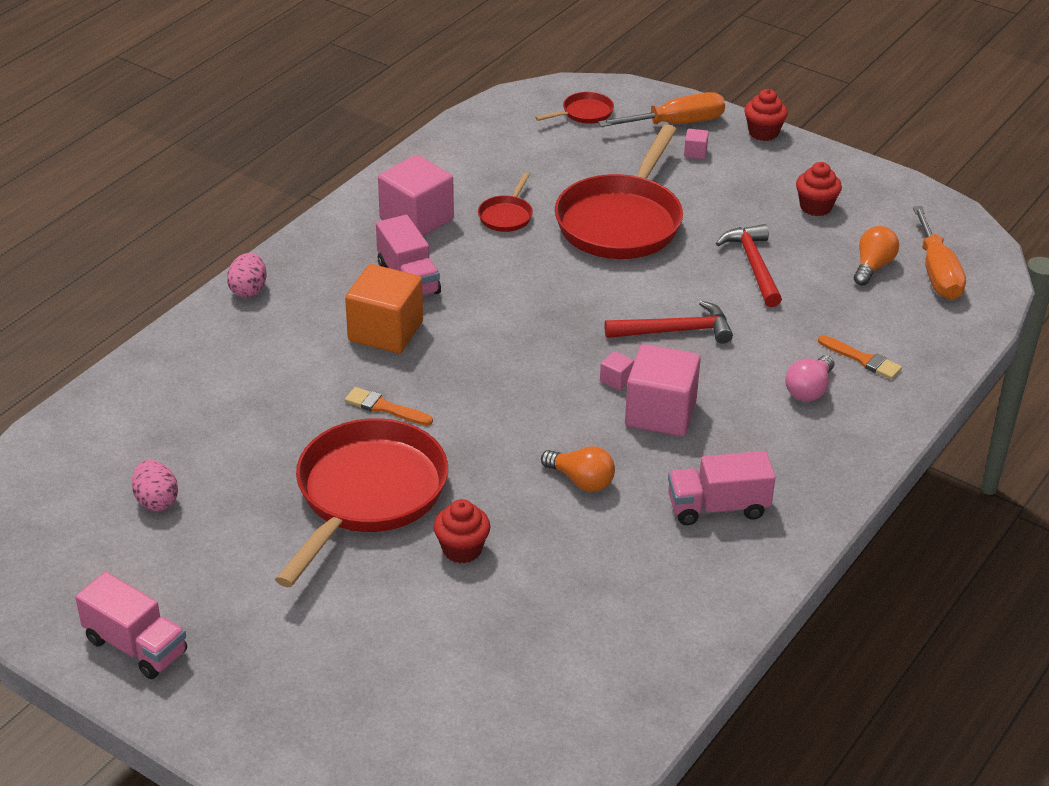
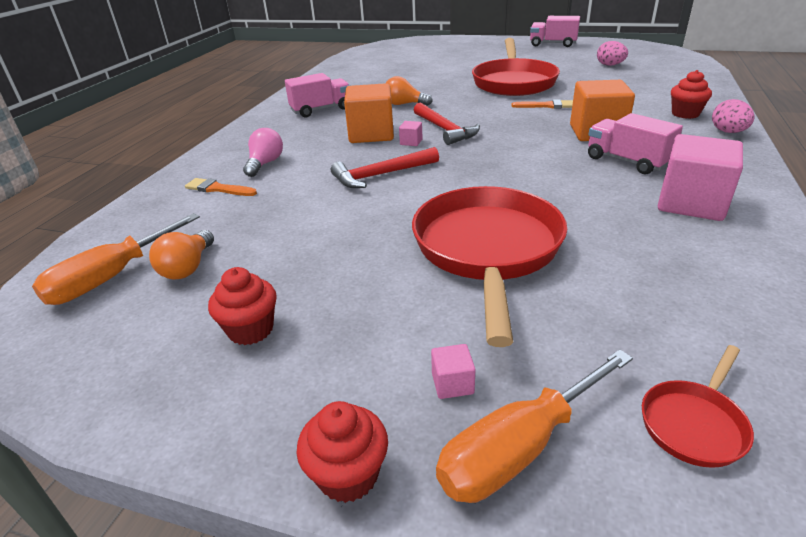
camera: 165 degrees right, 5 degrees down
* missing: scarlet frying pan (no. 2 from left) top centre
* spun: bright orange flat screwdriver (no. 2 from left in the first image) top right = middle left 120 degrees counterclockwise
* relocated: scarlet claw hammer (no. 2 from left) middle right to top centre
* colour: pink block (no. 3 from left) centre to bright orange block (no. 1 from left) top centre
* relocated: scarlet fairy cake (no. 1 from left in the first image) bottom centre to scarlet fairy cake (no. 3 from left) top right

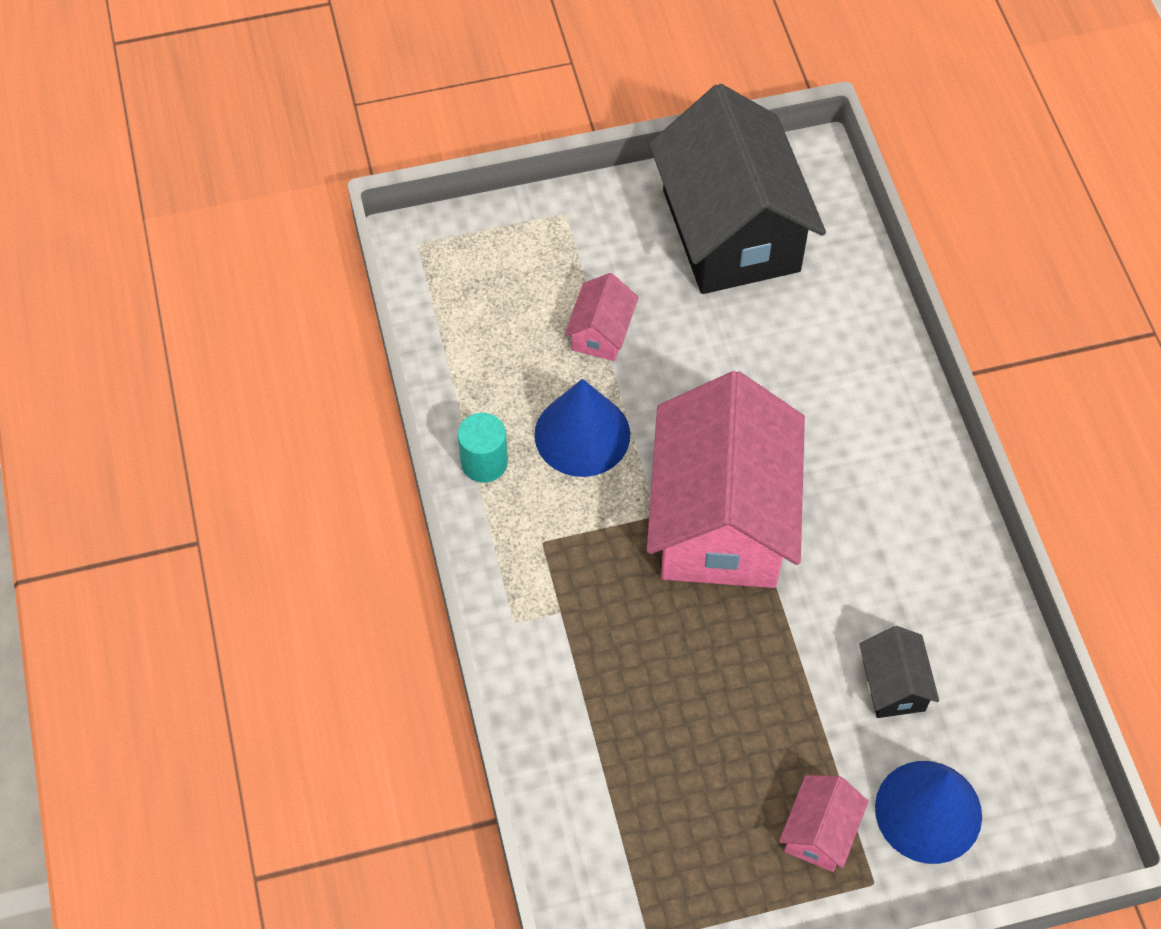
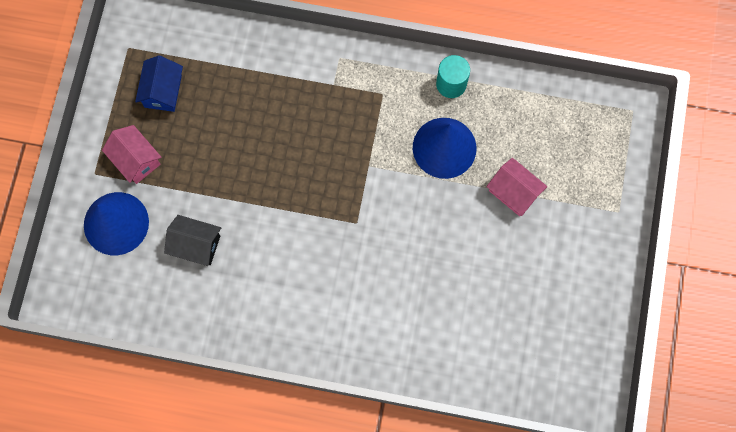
camera: 115 degrees right, 15 degrees up
* missing: ebony toy house (no. 1 from left) top centre
* missing: pink toy house (no. 2 from left) centre
* appeared: cobalt toy house top left

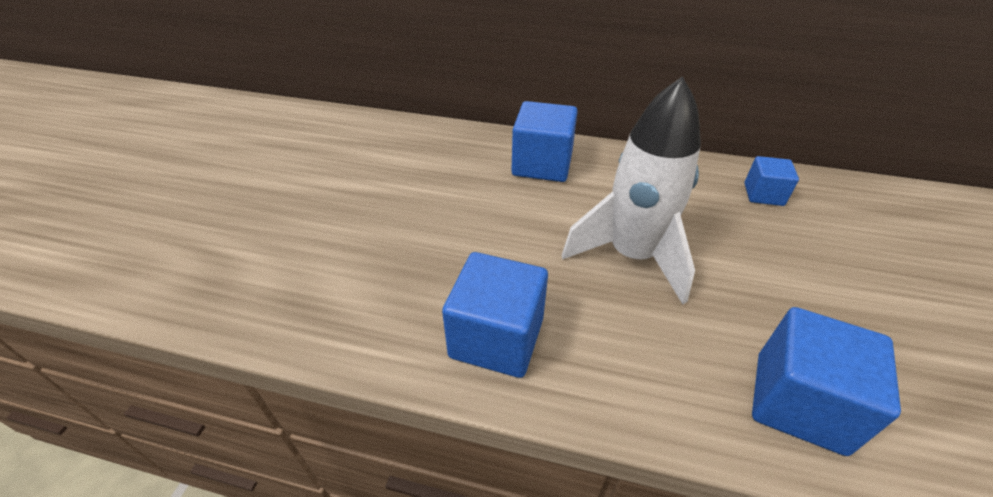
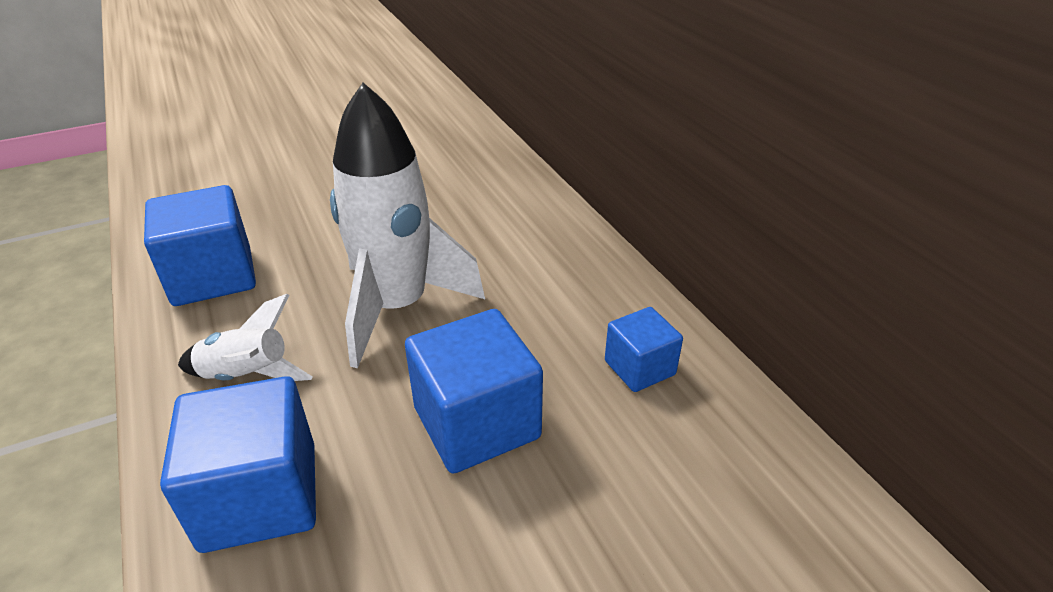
camera: 50 degrees right, 5 degrees down
* relocated: cobalt block (no. 2 from left in the first image) top centre to cobalt block (no. 3 from left) centre
* appeared: snow-white spaceship (no. 1 from left) middle left

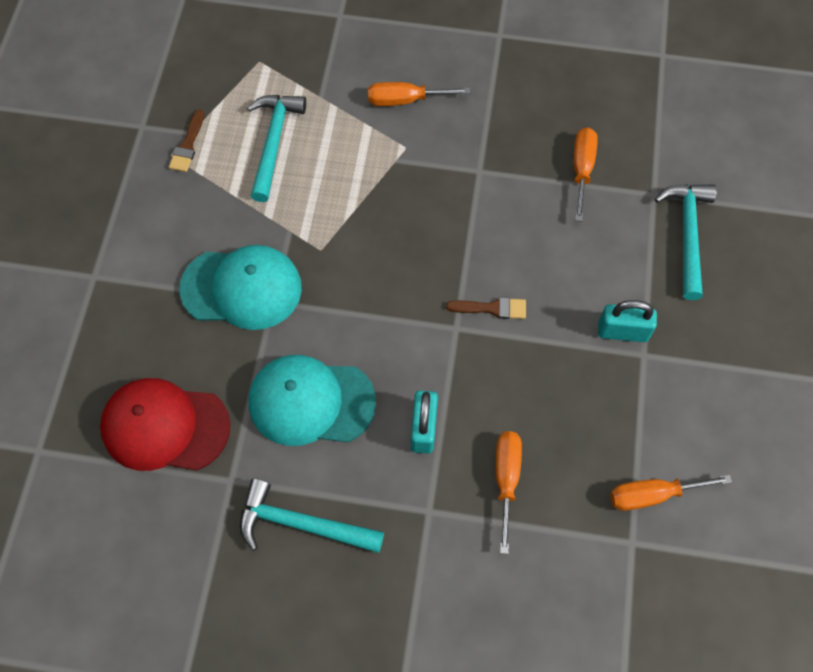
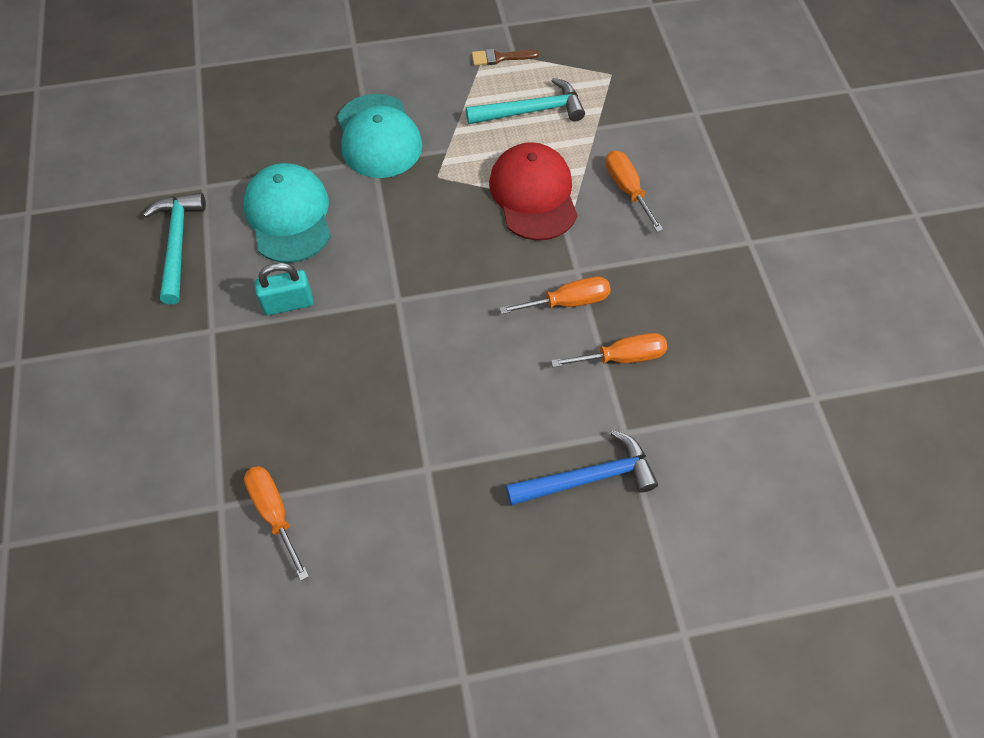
camera: 70 degrees right, 5 degrees down
* colour: turquoise claw hammer (no. 3 from left) middle right to cobalt claw hammer centre
* missing: russet paint brush (no. 2 from left) centre
* missing: turquoise padlock (no. 2 from left) middle right
* relocated: scarlet cap middle left to top centre
* relocated: bright orange flat screwdriver (no. 2 from left) bottom centre to centre

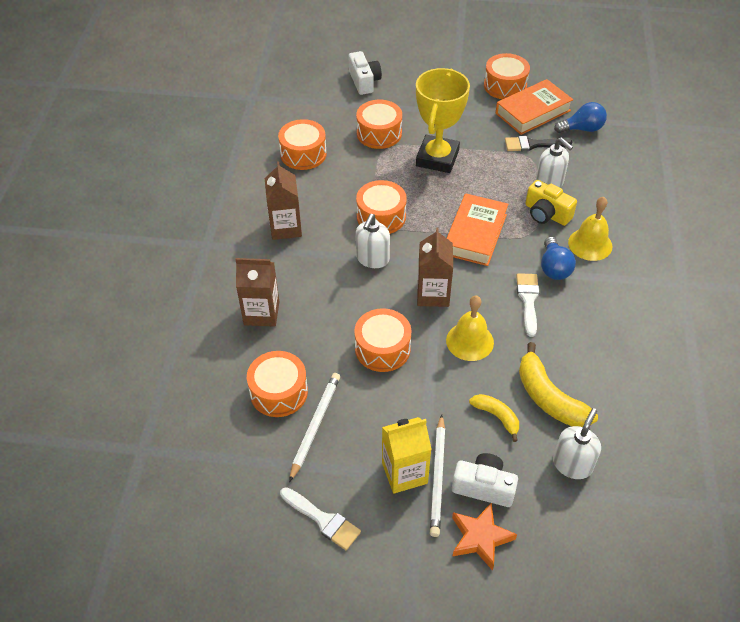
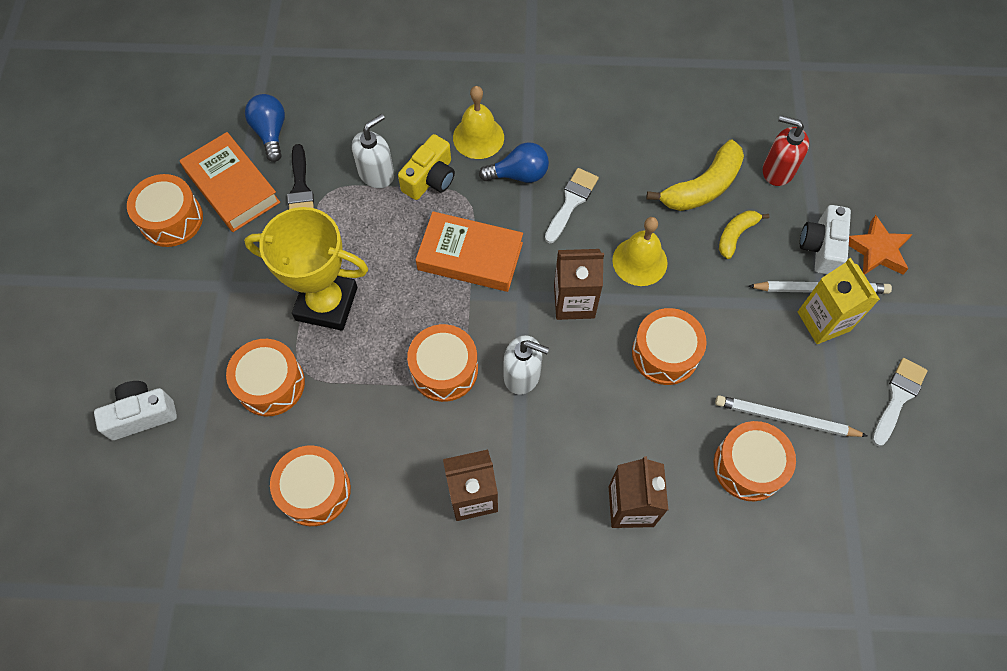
camera: 95 degrees left, 15 degrees up
* spun: snow-white paint brush (no. 2 from left in the first image) middle right = top centre 120 degrees clockwise
* colour: snow-white soap pump (no. 3 from left) bottom right to scarlet soap pump top right

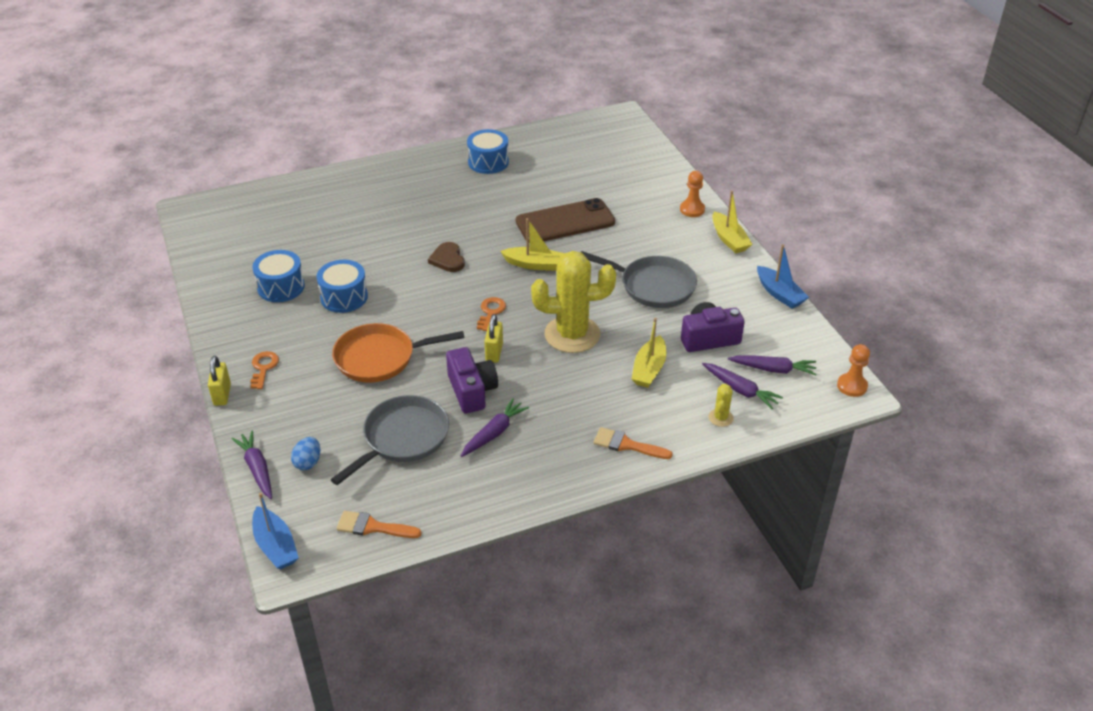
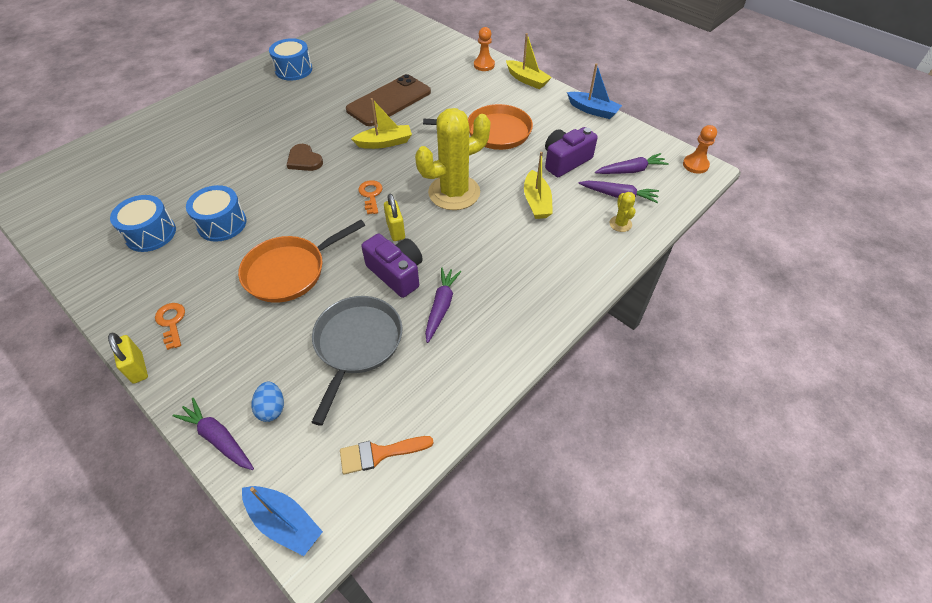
camera: 25 degrees left, 10 degrees up
* colour: grey frying pan (no. 2 from left) centre to bright orange frying pan (no. 2 from left) top centre
* missing: bright orange paint brush (no. 2 from left) centre

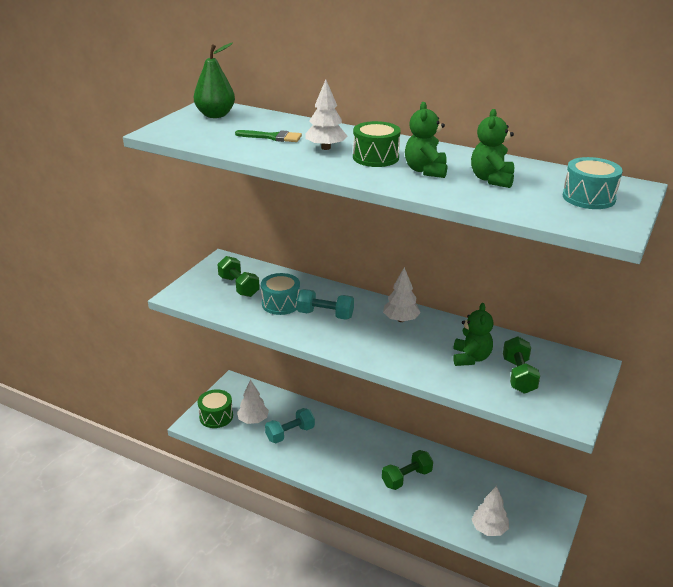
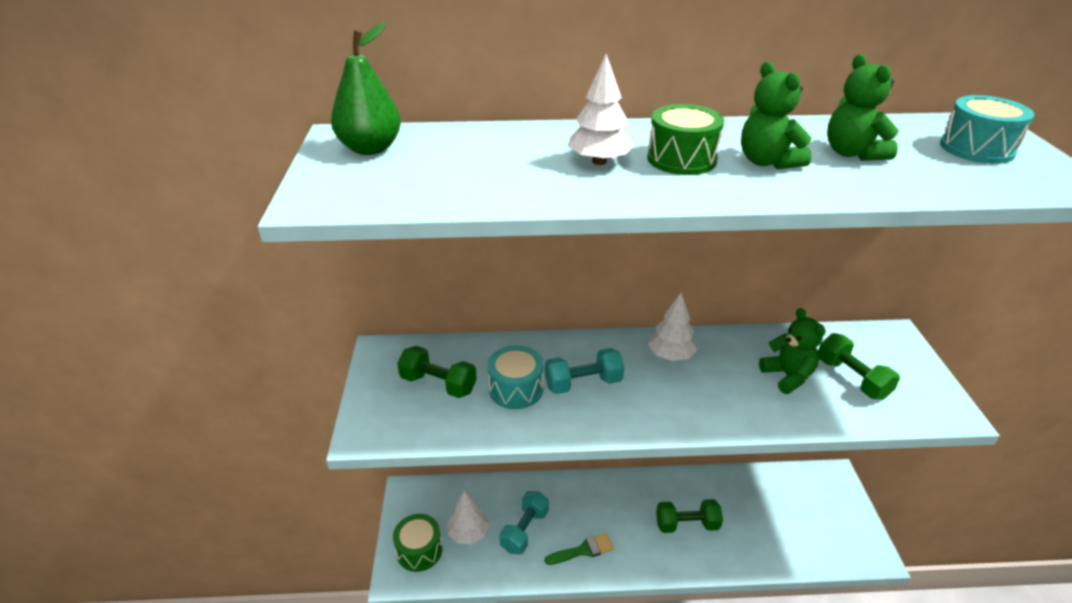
camera: 30 degrees left, 5 degrees up
* relocated: green paint brush top centre to bottom centre
* spun: green dumbbell (no. 2 from left) bottom centre = bottom centre 60 degrees clockwise
* missing: snow-white tree (no. 4 from left) bottom right

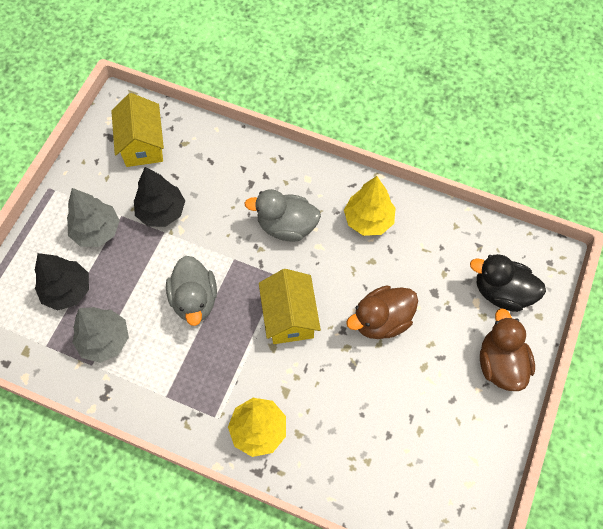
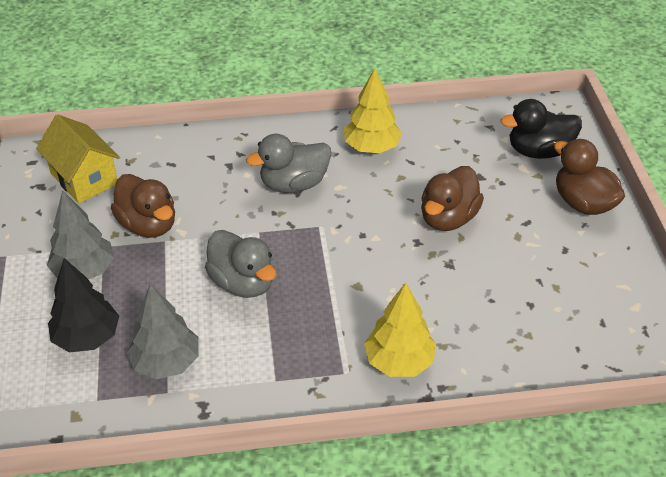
camera: 30 degrees left, 20 degrees down
* exchanged: ebony tree (no. 2 from left) middle left to russet rubber duck (no. 1 from left) middle left
* missing: golden toy house (no. 2 from left) centre

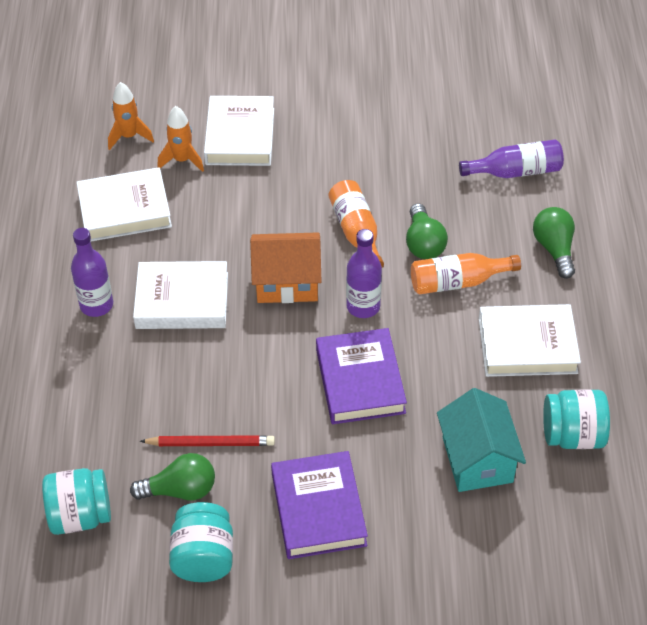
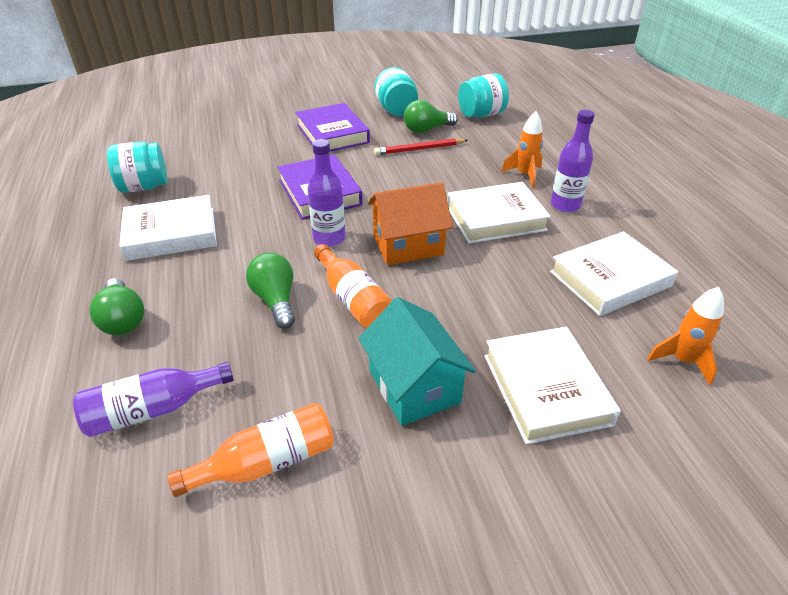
camera: 165 degrees right, 10 degrees down
* relocated: bright orange spaceship (no. 2 from left in the first image) top left to bright orange spaceship (no. 1 from left) top centre
* relocated: bright orange drink bottle (no. 2 from left in the first image) middle right to bright orange drink bottle (no. 1 from left) bottom left
* relocated: turquoise toy house bottom right to centre

